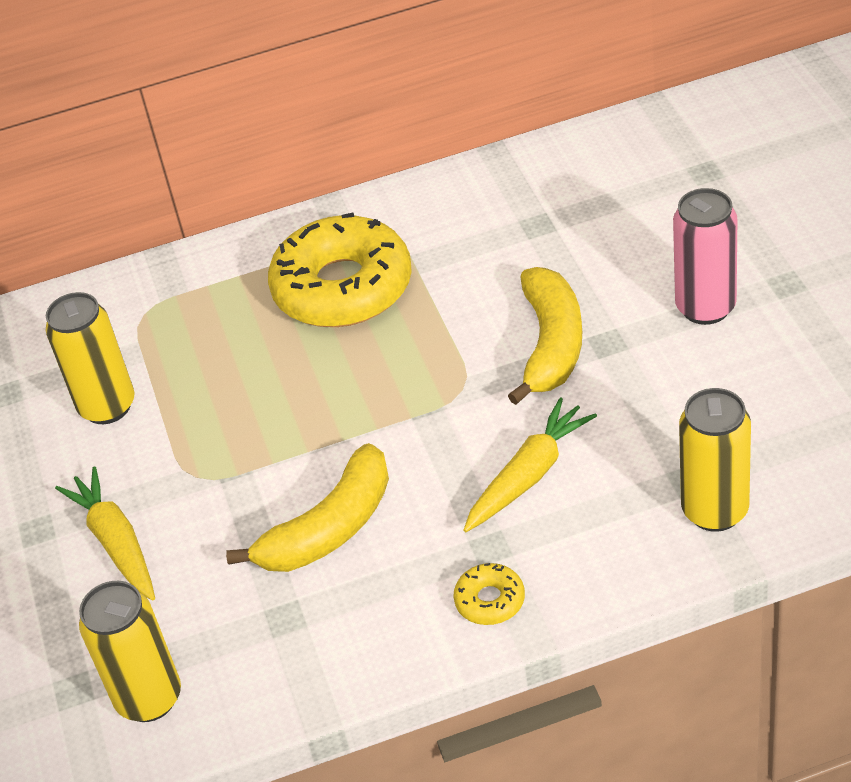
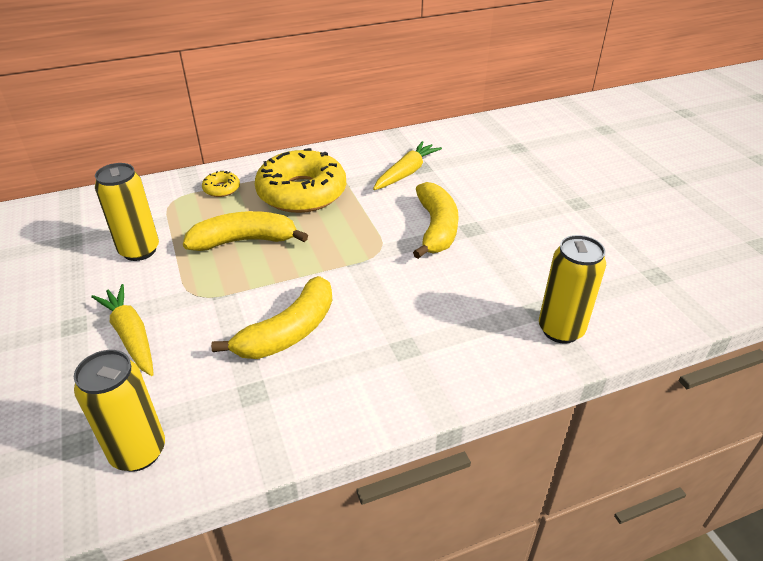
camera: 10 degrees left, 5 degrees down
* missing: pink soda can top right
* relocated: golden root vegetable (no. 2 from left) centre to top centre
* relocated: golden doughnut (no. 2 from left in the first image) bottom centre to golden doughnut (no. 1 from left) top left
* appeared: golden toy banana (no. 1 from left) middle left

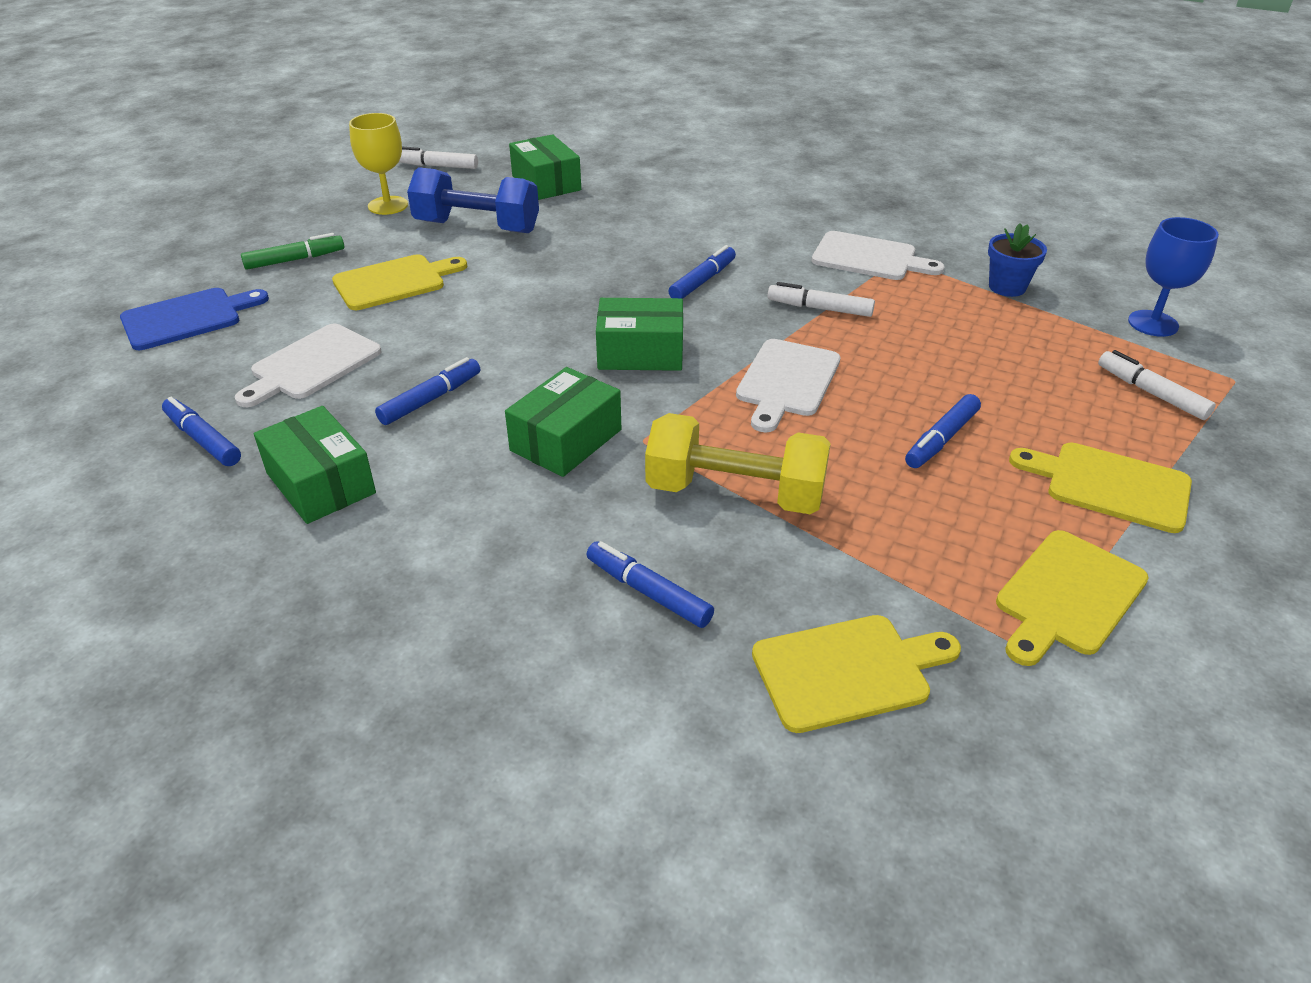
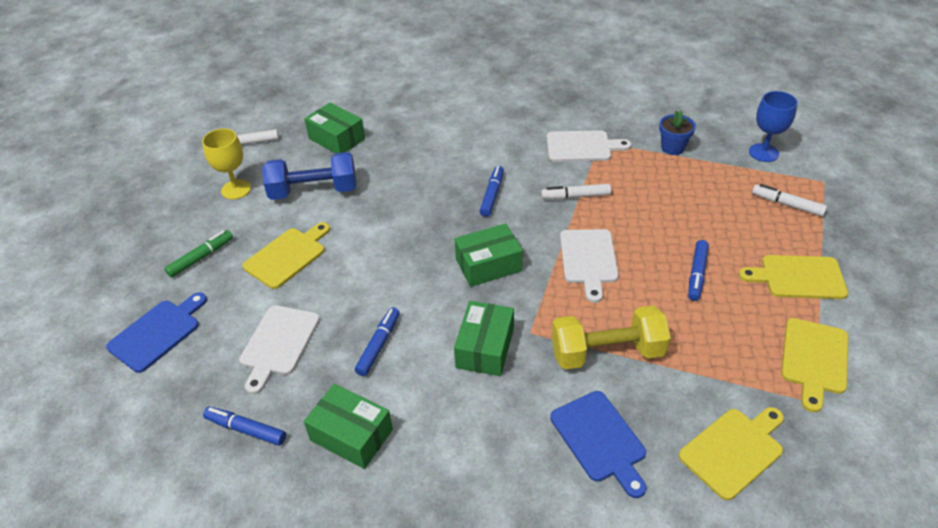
camera: 20 degrees left, 5 degrees up
* exchanged: cobalt marker pen (no. 3 from left) centre to cobalt bread board (no. 2 from left) bottom centre

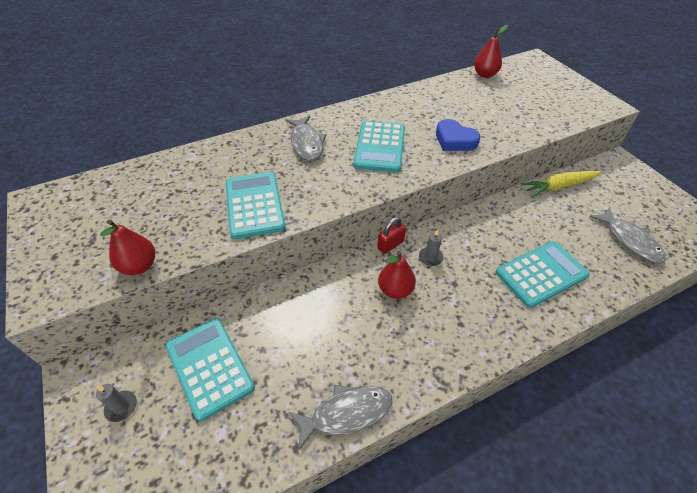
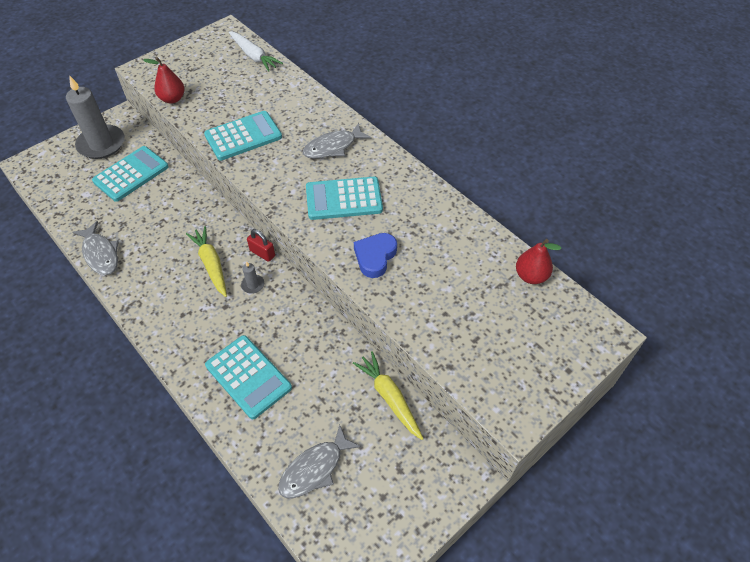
camera: 75 degrees right, 5 degrees up
* exchanged: scarlet toy pear (no. 2 from left) centre to golden root vegetable (no. 1 from left) middle left
* size: grey pillar candle (no. 1 from left) bottom left = top left x2.42
* appeared: snow-white root vegetable top centre

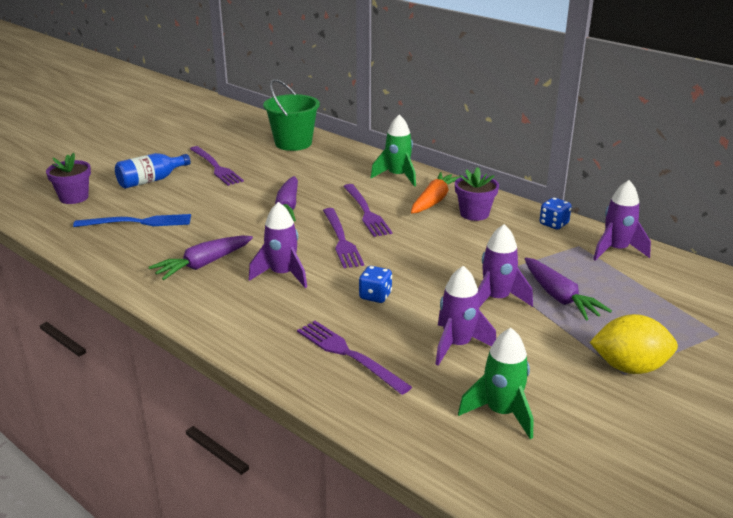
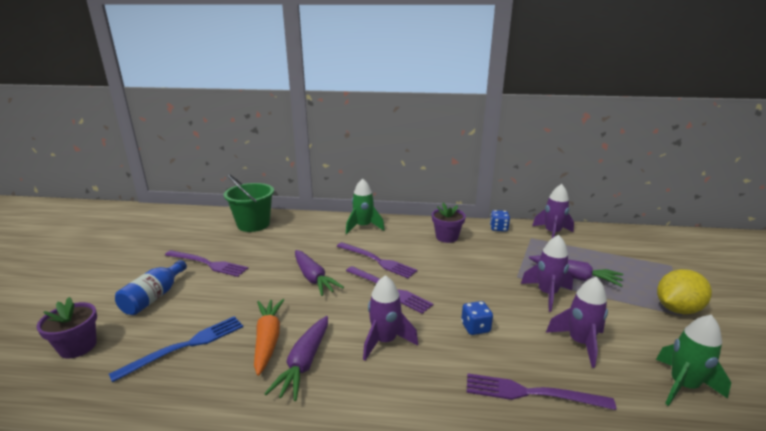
camera: 35 degrees left, 5 degrees down
* relocated: bright orange root vegetable centre to bottom centre

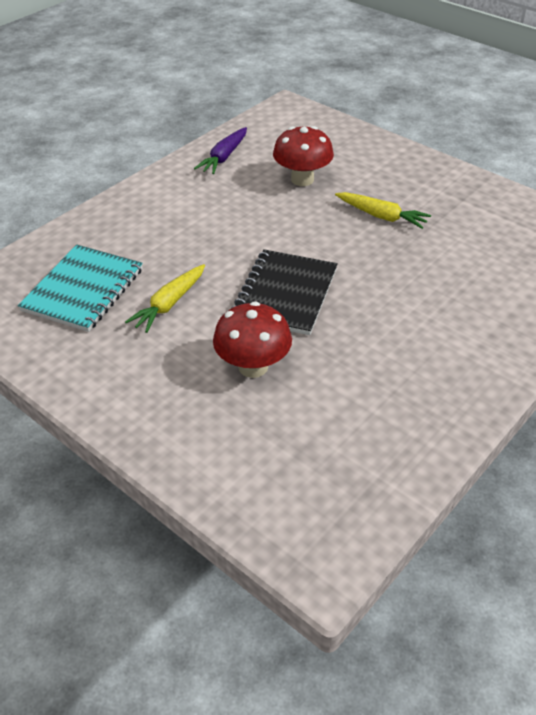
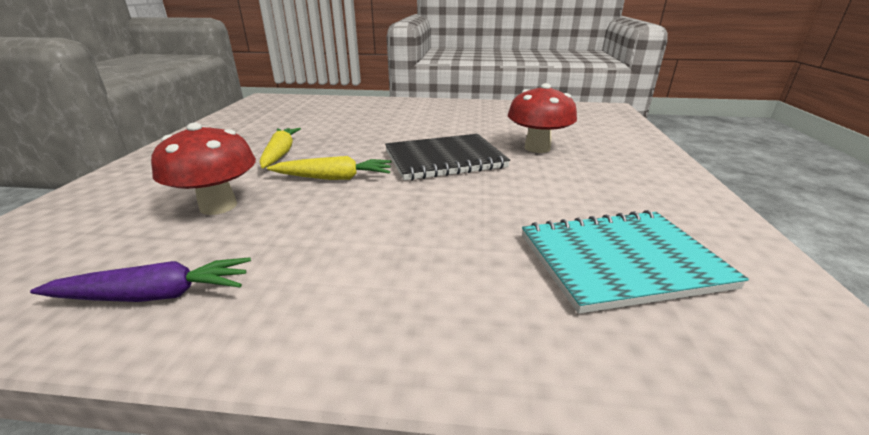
camera: 125 degrees left, 15 degrees down
* relocated: golden root vegetable (no. 1 from left in the first image) middle left to golden root vegetable (no. 2 from left) centre

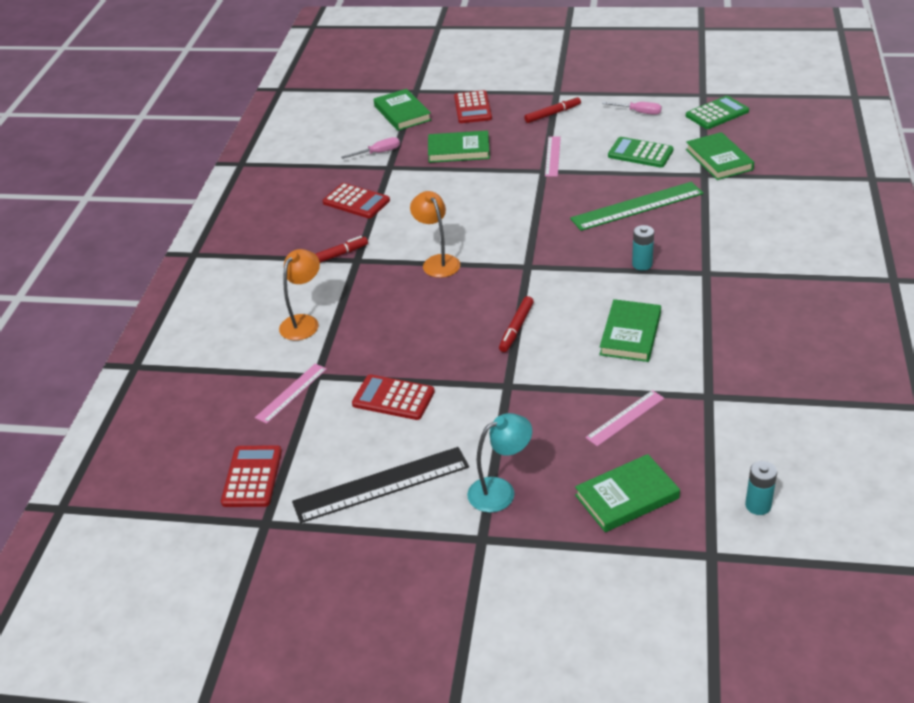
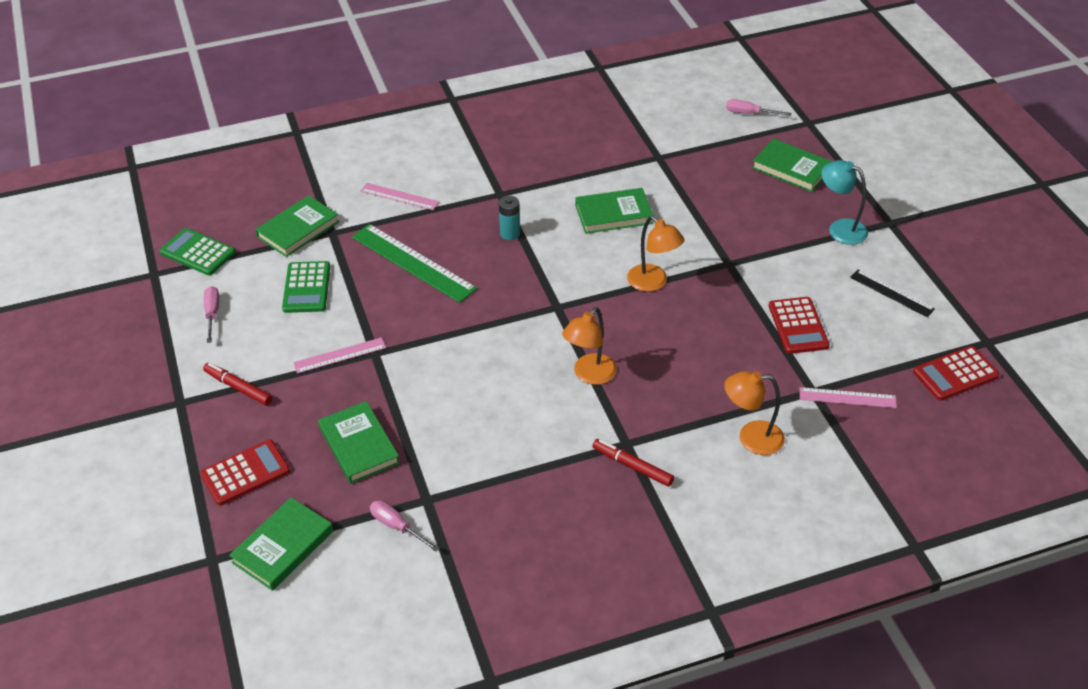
camera: 120 degrees left, 5 degrees up
* missing: scarlet calculator (no. 2 from left) top centre
* exchanged: scarlet marker pen (no. 2 from left) centre to bright orange reading lamp (no. 2 from left) centre
* relocated: pink straightedge (no. 3 from left in the first image) middle right to pink straightedge (no. 2 from left) top centre
* size: ebony straightedge bottom centre = middle right x0.57
* exchanged: turquoise power cell (no. 2 from left) bottom right to pink flat screwdriver (no. 3 from left) top right

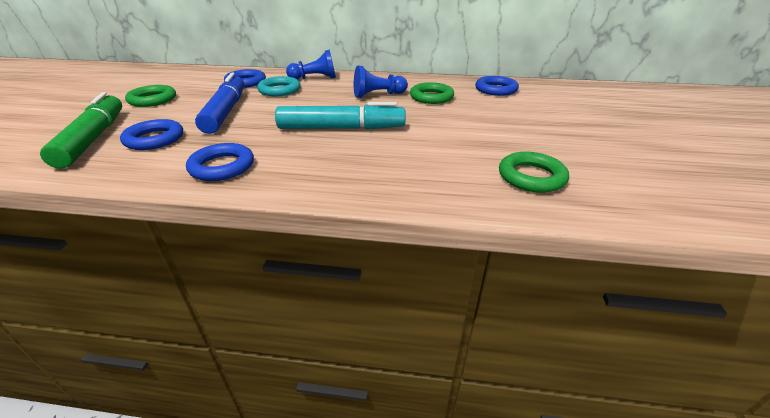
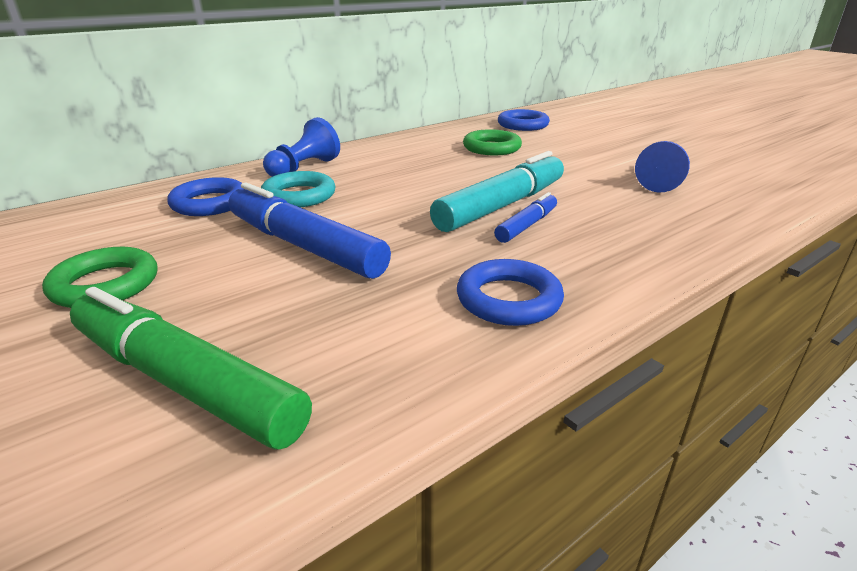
camera: 45 degrees left, 5 degrees down
* relocated: cobalt pawn (no. 2 from left) top centre to top right
* missing: cobalt hoop (no. 1 from left) top left
* missing: green hoop (no. 3 from left) middle right
* appeared: cobalt marker pen (no. 2 from left) centre

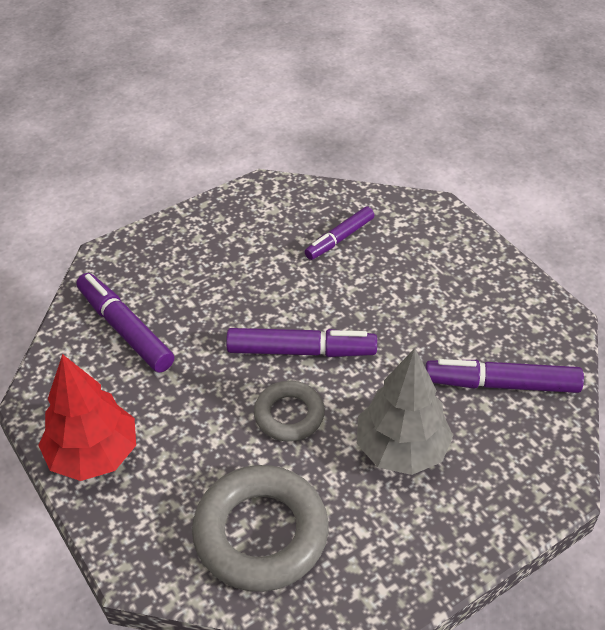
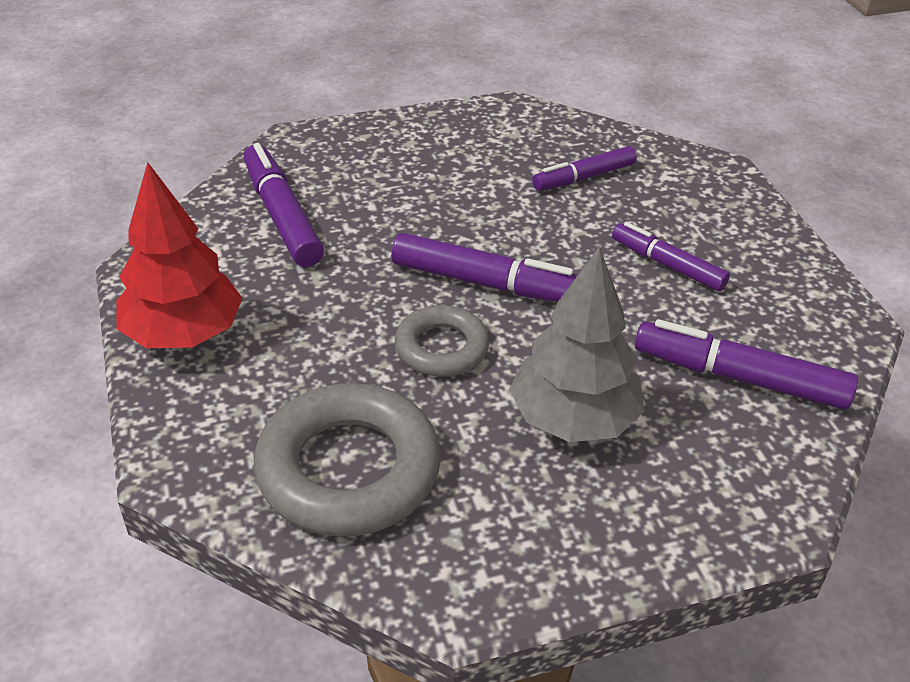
camera: 15 degrees right, 5 degrees down
* appeared: violet marker pen (no. 4 from left) middle right

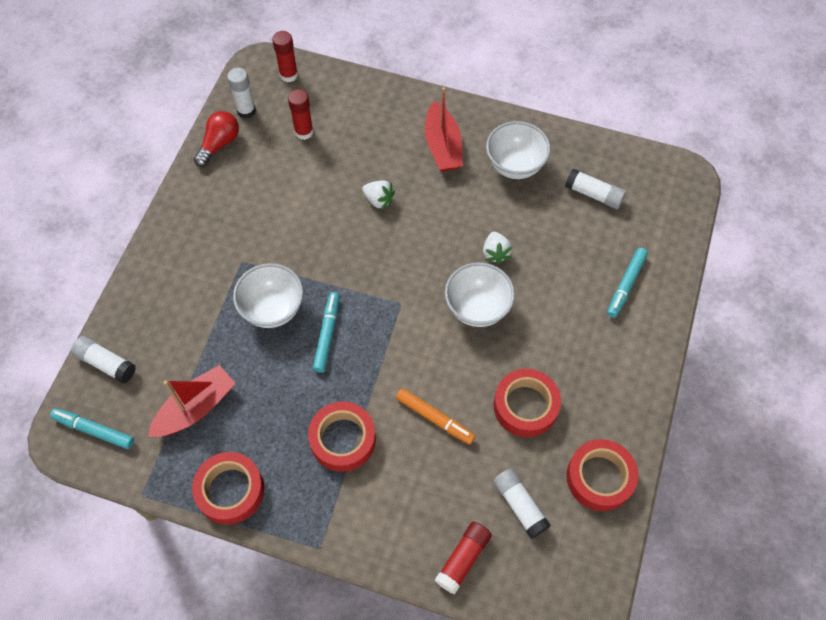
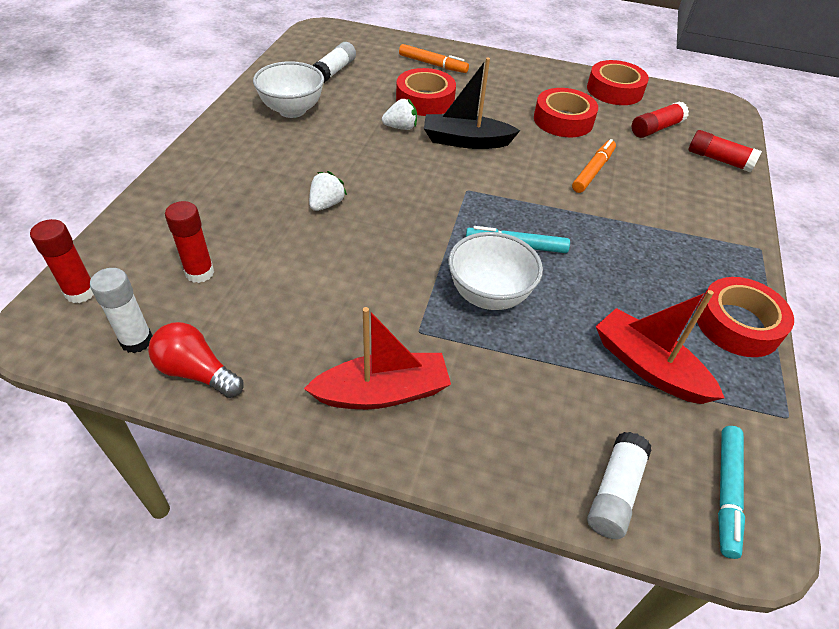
camera: 95 degrees left, 15 degrees down
* relocated: scarlet toy boat (no. 2 from left in the first image) top centre to scarlet toy boat (no. 1 from left) centre
* colour: turquoise marker pen (no. 3 from left) middle right to bright orange marker pen (no. 1 from left) top centre
* exchanged: snow-white bowl (no. 2 from left) centre to ebony toy boat top centre
* relocated: scarlet tape (no. 2 from left in the first image) bottom centre to scarlet tape (no. 1 from left) top centre
* colour: snow-white glue (no. 3 from left) bottom centre to scarlet glue (no. 3 from left) top right

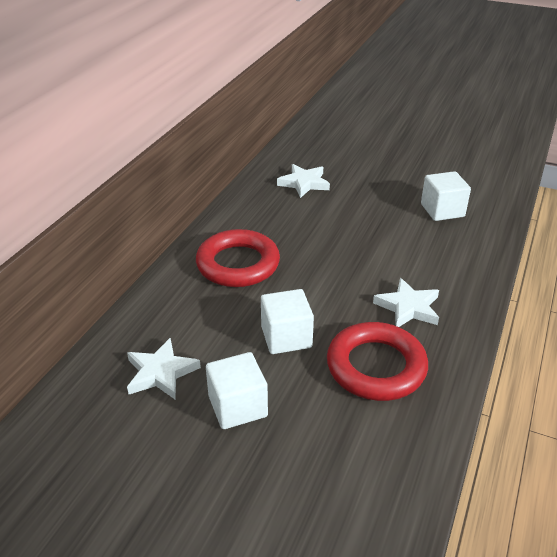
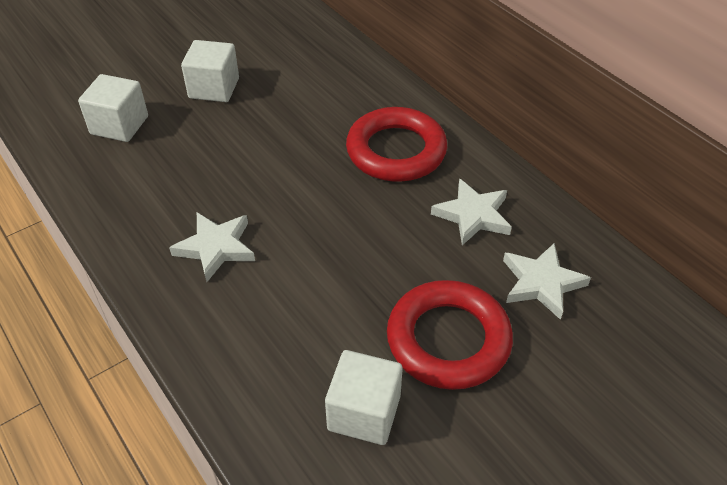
camera: 120 degrees right, 10 degrees up
* relocated: snow-white block (no. 2 from left in the first image) centre to snow-white block (no. 1 from left) top left
* relocated: scarlet hoop (no. 2 from left) middle right to bottom centre
* relocated: snow-white five-pointed star (no. 1 from left in the first image) middle left to snow-white five-pointed star (no. 2 from left) centre

